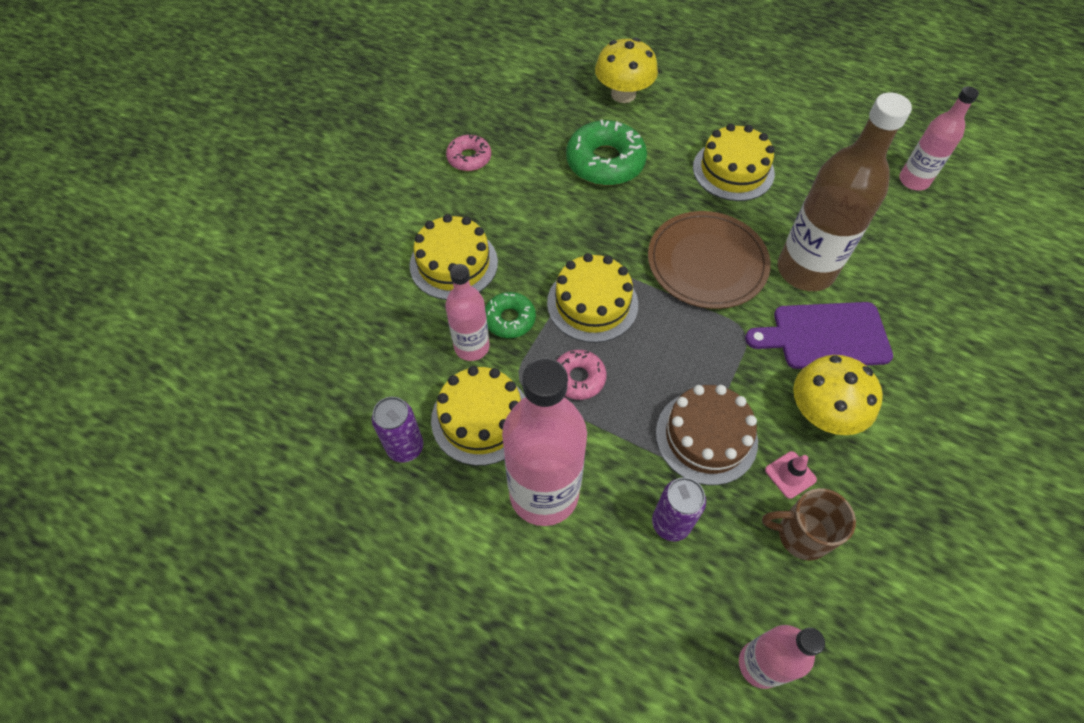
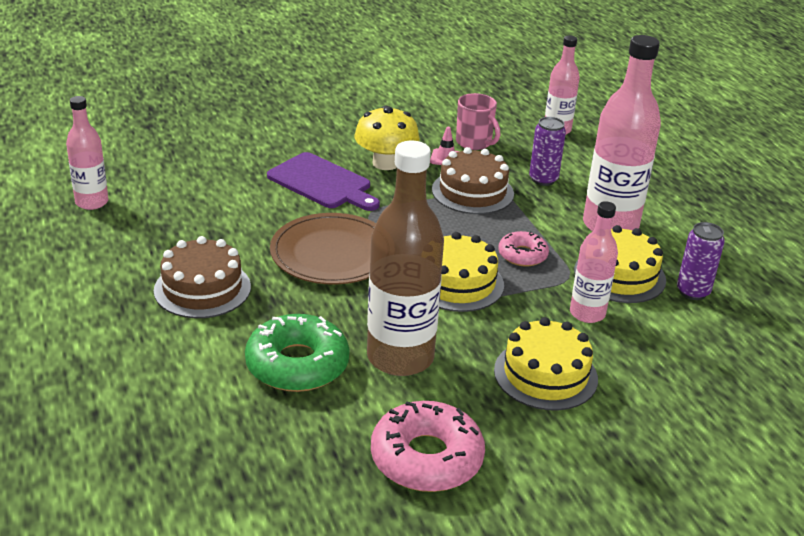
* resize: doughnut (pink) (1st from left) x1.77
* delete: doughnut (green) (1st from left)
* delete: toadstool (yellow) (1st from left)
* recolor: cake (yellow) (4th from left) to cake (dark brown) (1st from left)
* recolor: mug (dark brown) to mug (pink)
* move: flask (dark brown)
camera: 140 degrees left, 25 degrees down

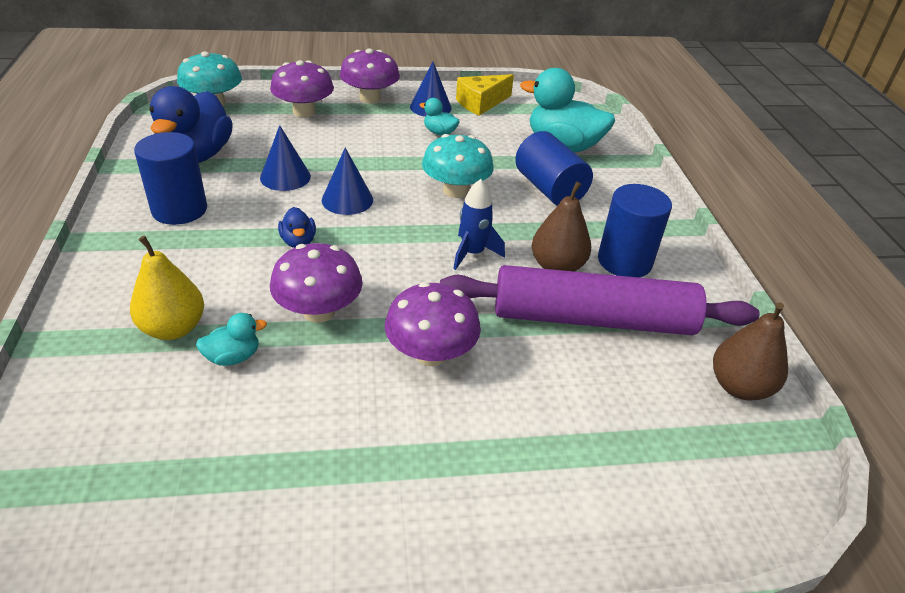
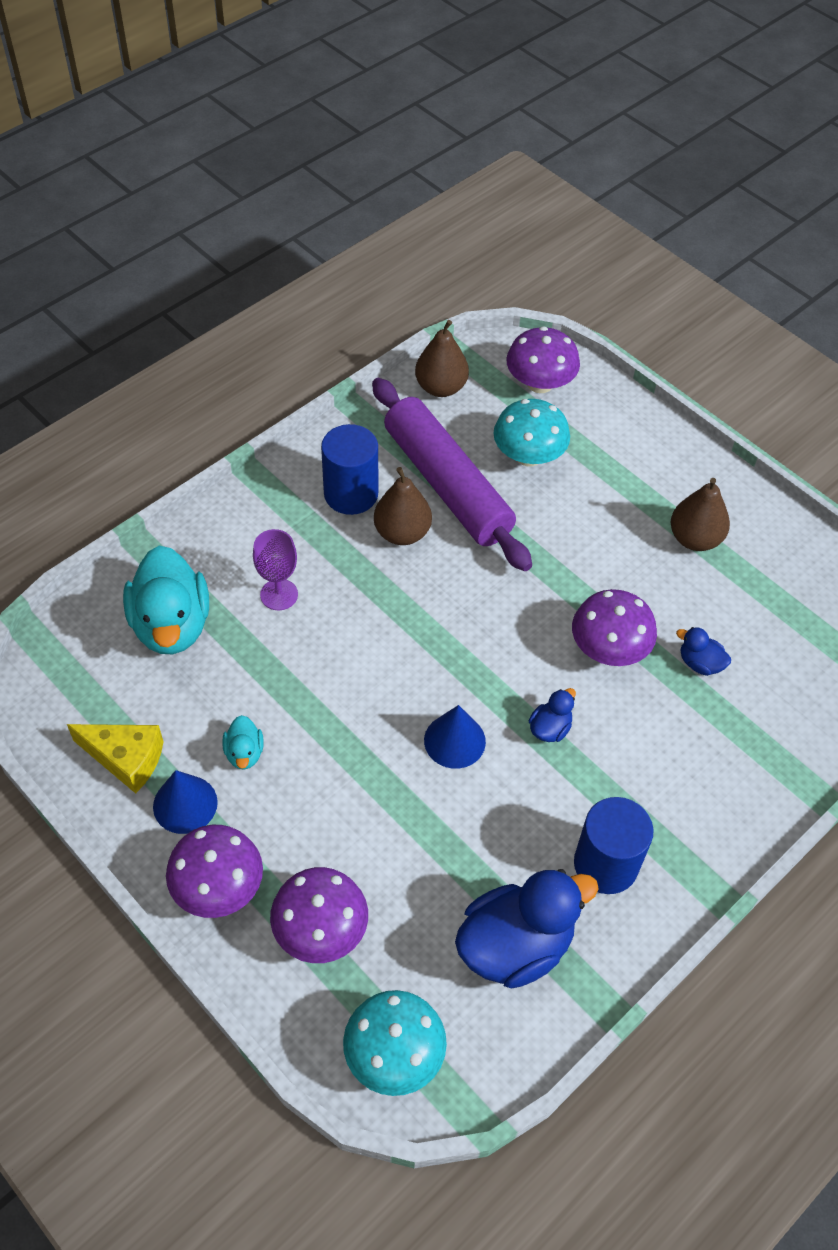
* delete: pear (yellow)
* recolor: duck (teal) (1st from left) to duck (cobalt) (3rd from left)
* delete: cone (cobalt) (1st from left)
* move: toadstool (violet) (4th from left in the first image) to toadstool (violet) (3rd from left)
* move: toadstool (teal) (2nd from left)
* delete: toy rocket (cobalt)
* replace: cylinder (cobalt) (2nd from left) to wine glass (violet)
* insert: pear (dark brown) (3rd from left)
camera: 125 degrees left, 15 degrees up

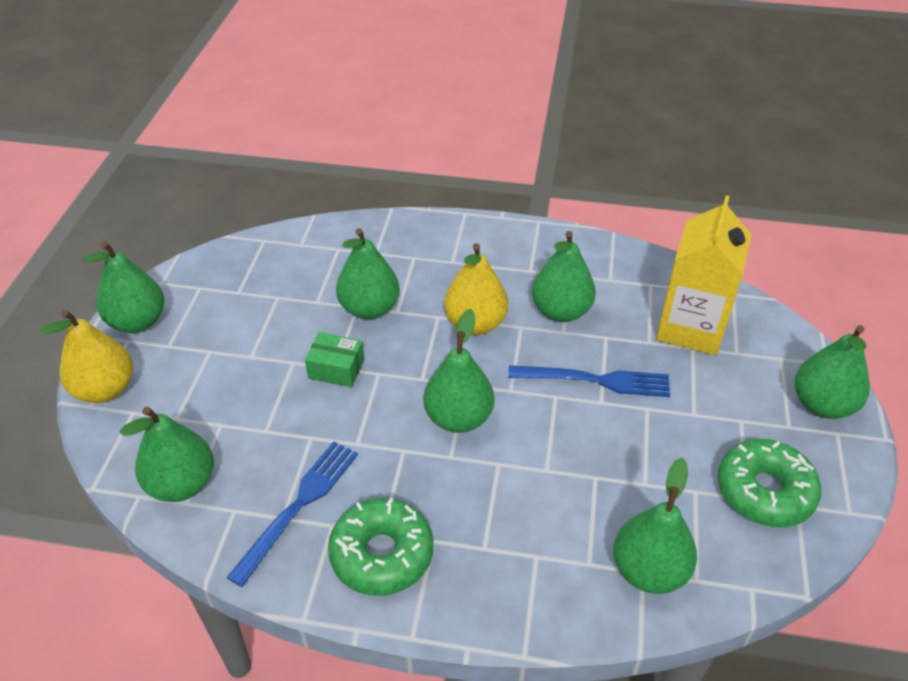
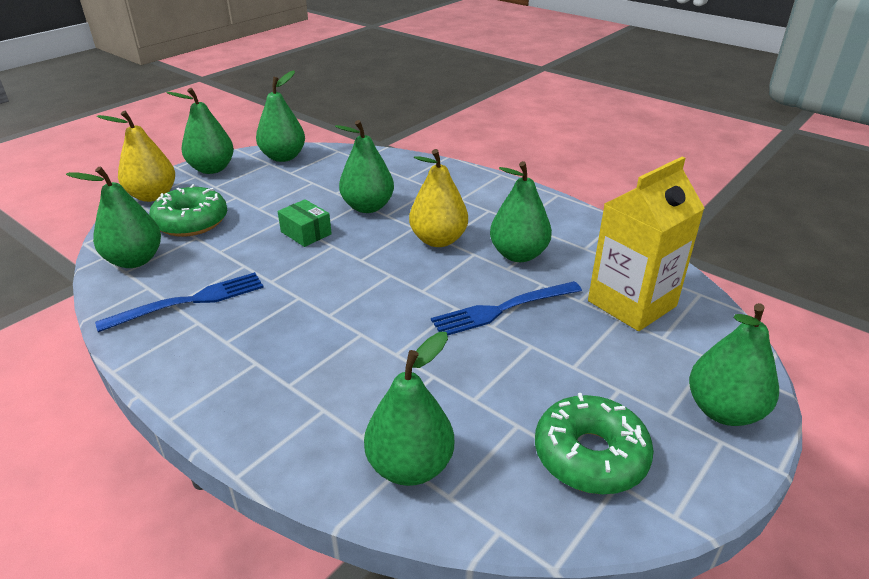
* move: doughnut (green) (1st from left)
* move: pear (green) (4th from left in the first image) to pear (green) (3rd from left)
* rotate: table fork (cobalt) (2nd from left) 120 degrees clockwise
camera: 30 degrees right, 10 degrees down

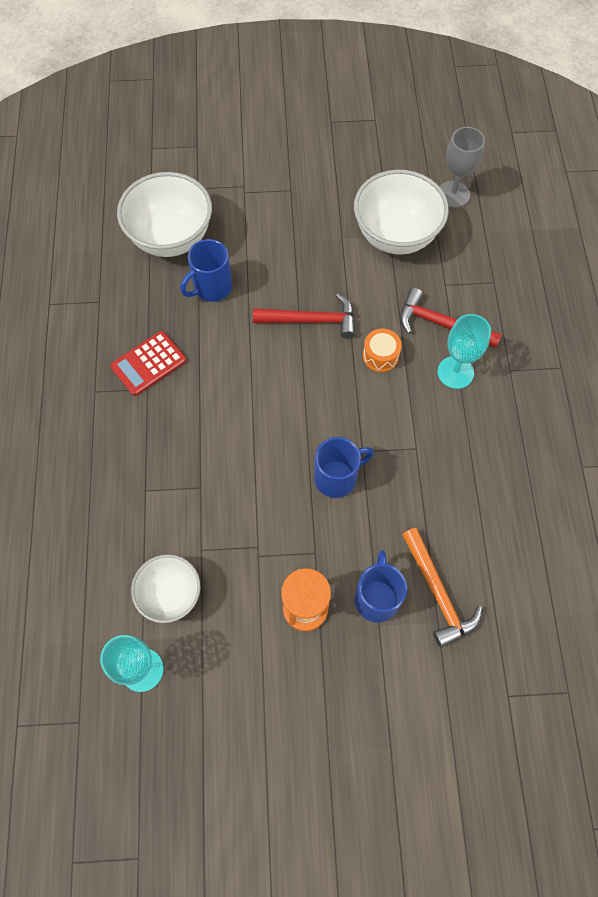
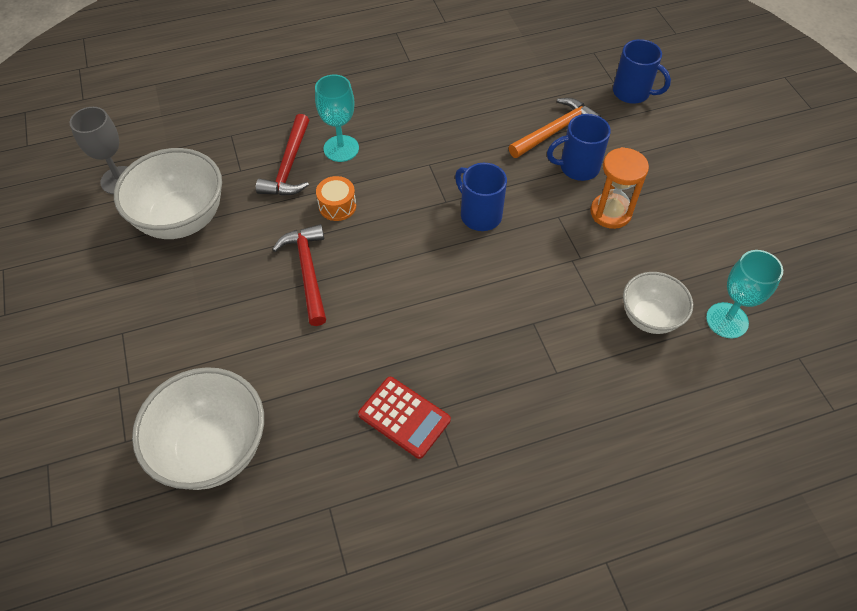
* move: mug (cobalt) (1st from left in the first image) to mug (cobalt) (3rd from left)
camera: 105 degrees left, 10 degrees down

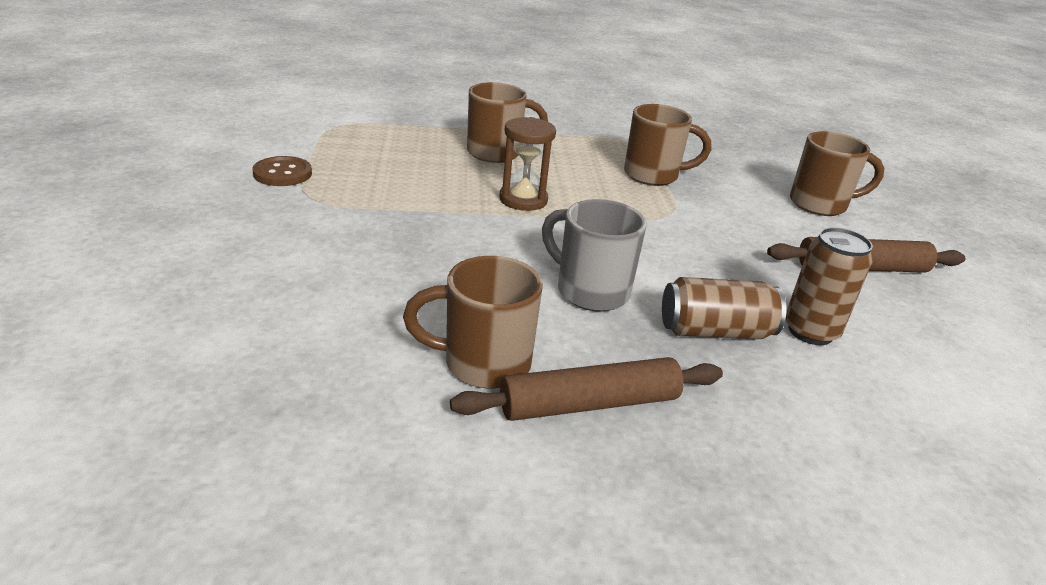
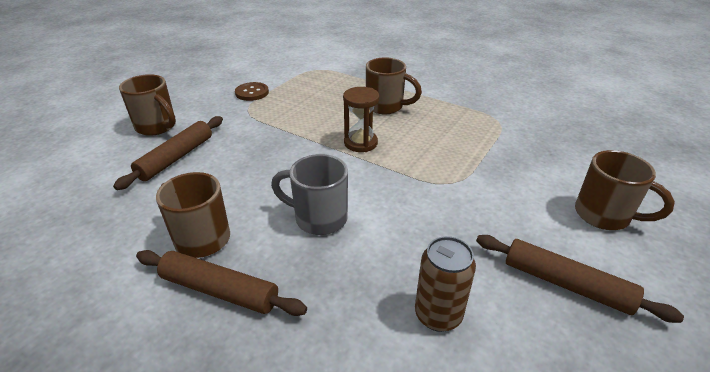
* rotate: mug (grey) 60 degrees counterclockwise
* move: mug (dark brown) (3rd from left in the first image) to mug (dark brown) (1st from left)
* delete: tin (dark brown) (1st from left)
* insert: pastry roller (dark brown) (1st from left)
camera: 40 degrees right, 5 degrees up

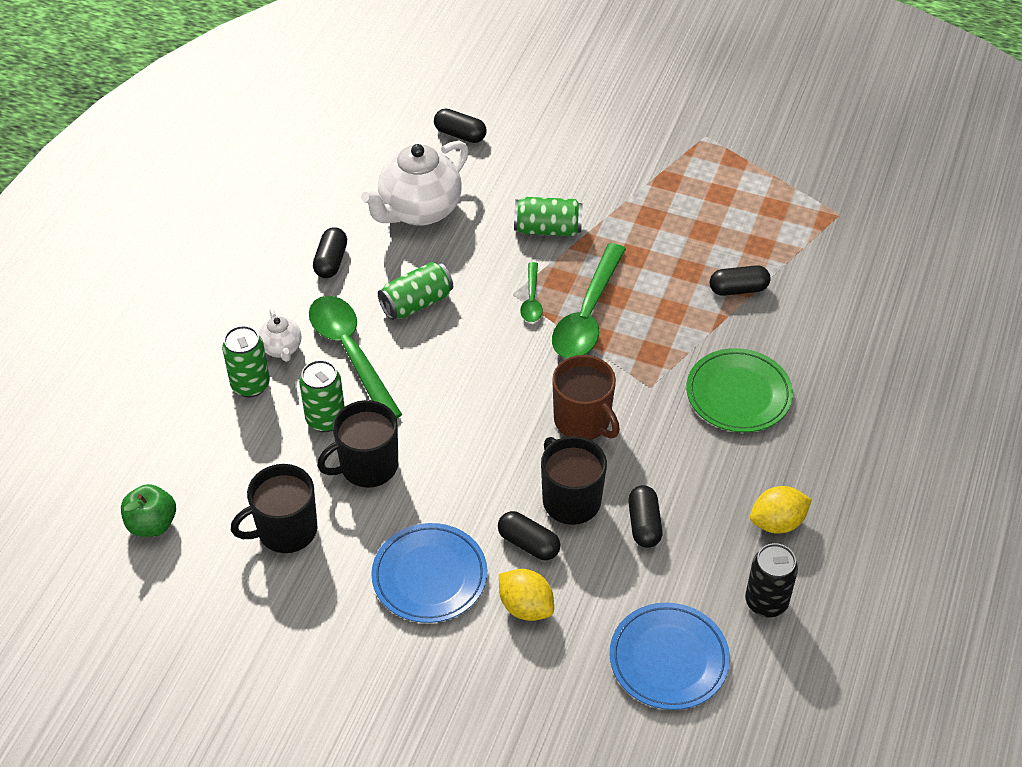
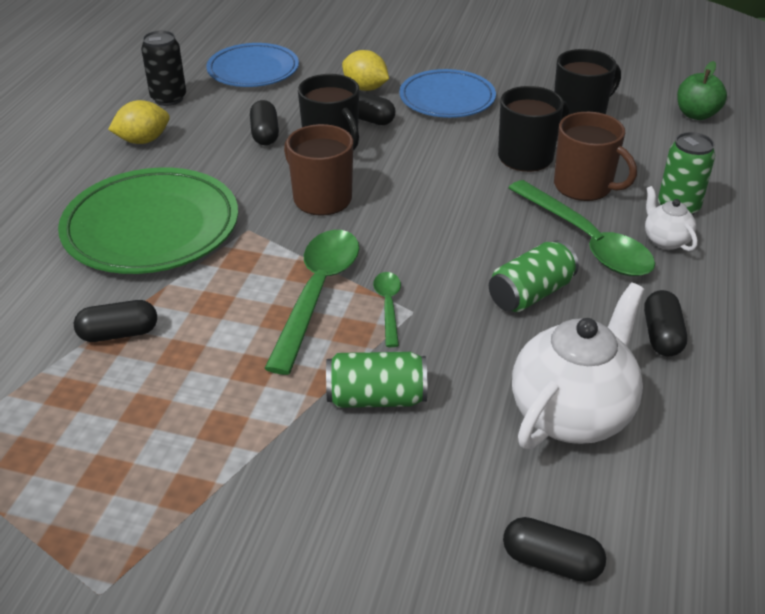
* replace: tin (green) (2nd from left) to mug (dark brown) (2nd from left)
* resize: dinner plate (green) x1.51
camera: 175 degrees right, 10 degrees down

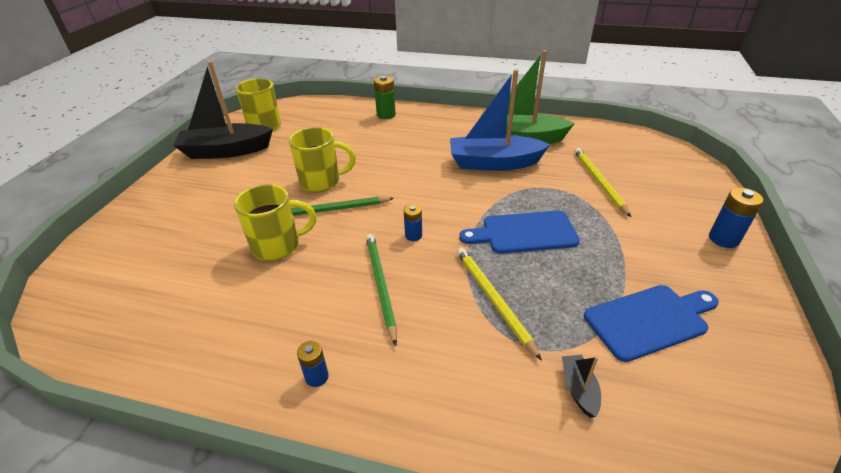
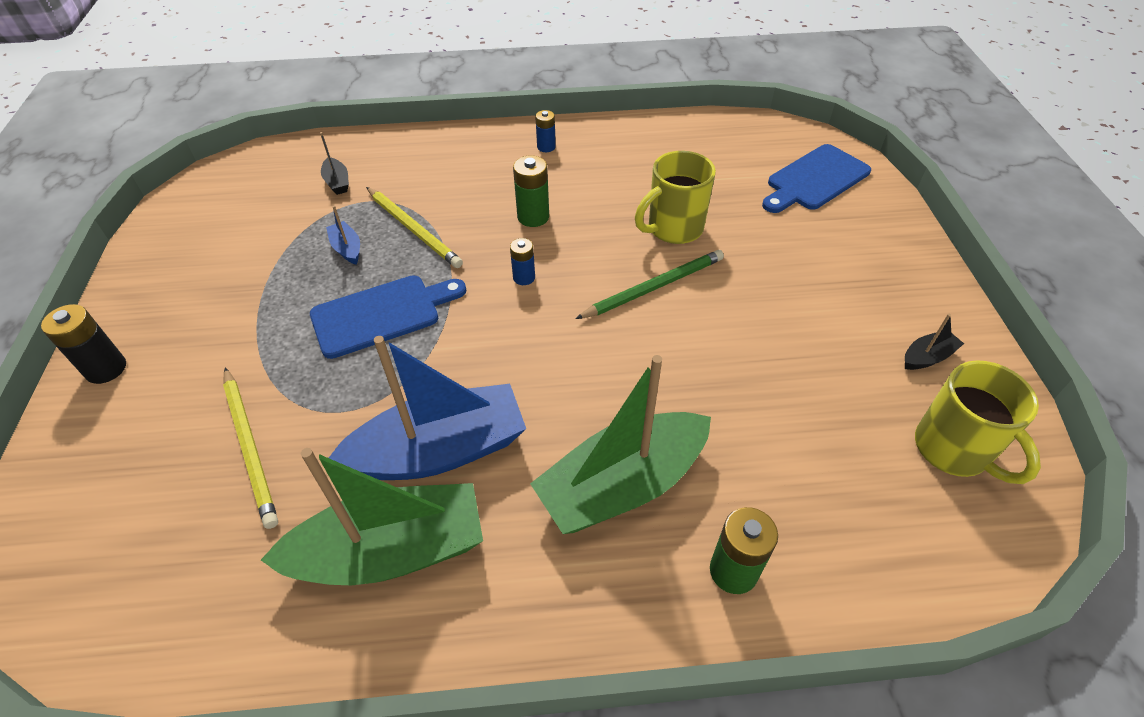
* resize: sailboat (jet-black) (1st from left in the first image) x0.41
* delete: mug (yellow) (3rd from left)
* replace: wooden pencil (green) (2nd from left) to battery (green) (1st from left)
* move: cutting board (cobalt) (2nd from left)
* recolor: battery (cobalt) (3rd from left) to battery (jet-black)
* insert: sailboat (cobalt) (1st from left)
* insert: sailboat (green) (2nd from left)
camera: 160 degrees right, 10 degrees up

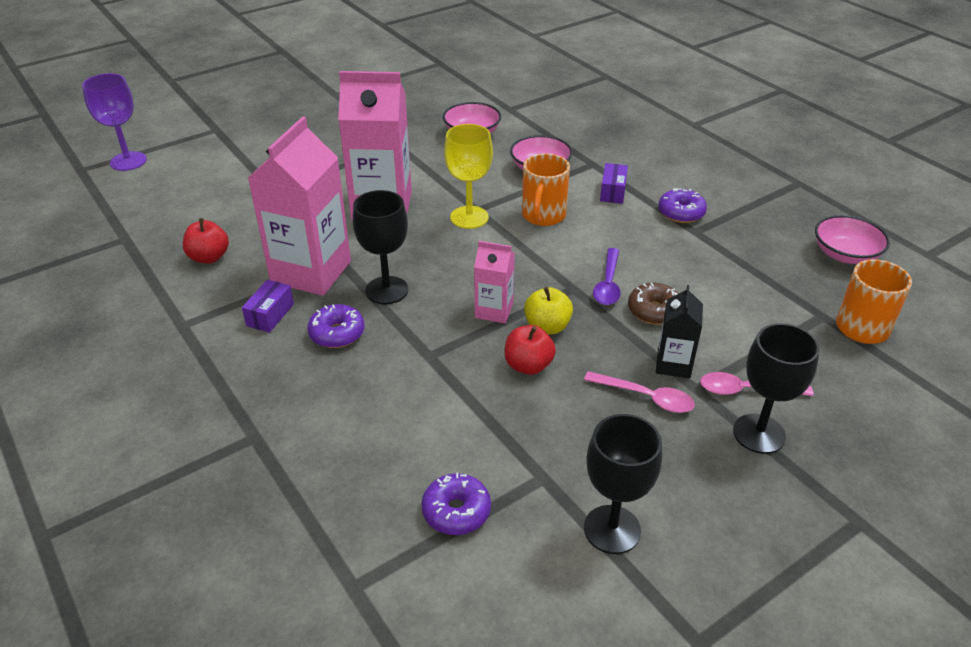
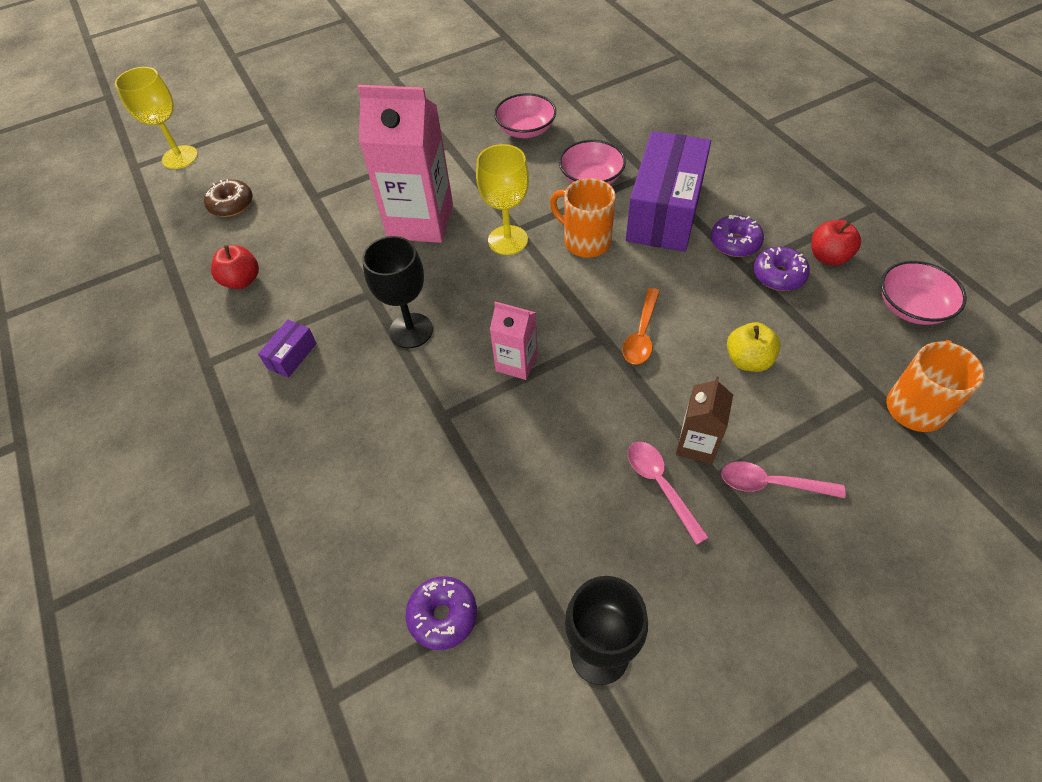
* recolor: wine glass (violet) to wine glass (yellow) (1st from left)
* delete: milk carton (pink) (1st from left)
* move: doughnut (violet) (1st from left in the first image) to doughnut (violet) (3rd from left)
* move: apple fruit (crimson) (2nd from left)
* rotate: mug (orange) (1st from left) 105 degrees clockwise
* move: apple fruit (yellow)
* rotate: tablespoon (pink) (1st from left) 150 degrees counterclockwise
* recolor: tablespoon (violet) to tablespoon (orange)
* resize: parcel (violet) (2nd from left) x2.42
* move: doughnut (dark brown)
* recolor: milk carton (jet-black) to milk carton (dark brown)
* delete: wine glass (jet-black) (3rd from left)
camera: 10 degrees right, 15 degrees up

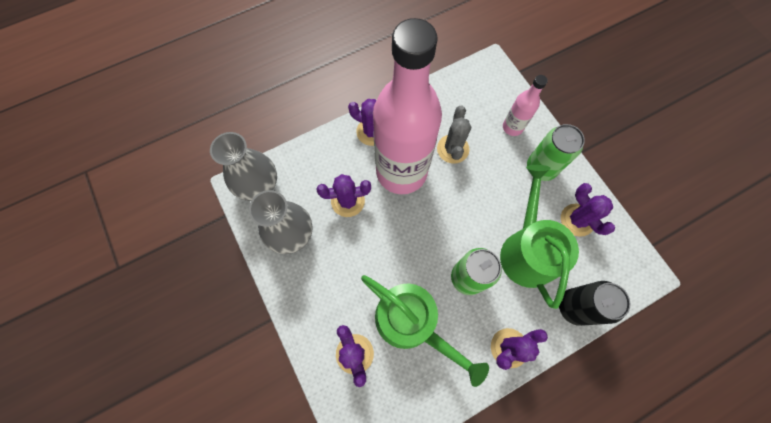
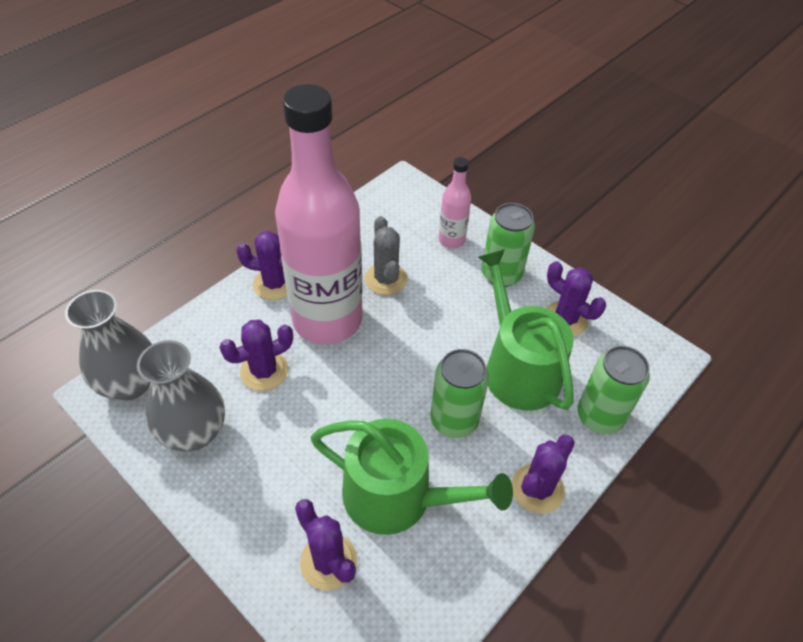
* recolor: tin (jet-black) to tin (green) (3rd from left)
camera: 20 degrees left, 20 degrees down

